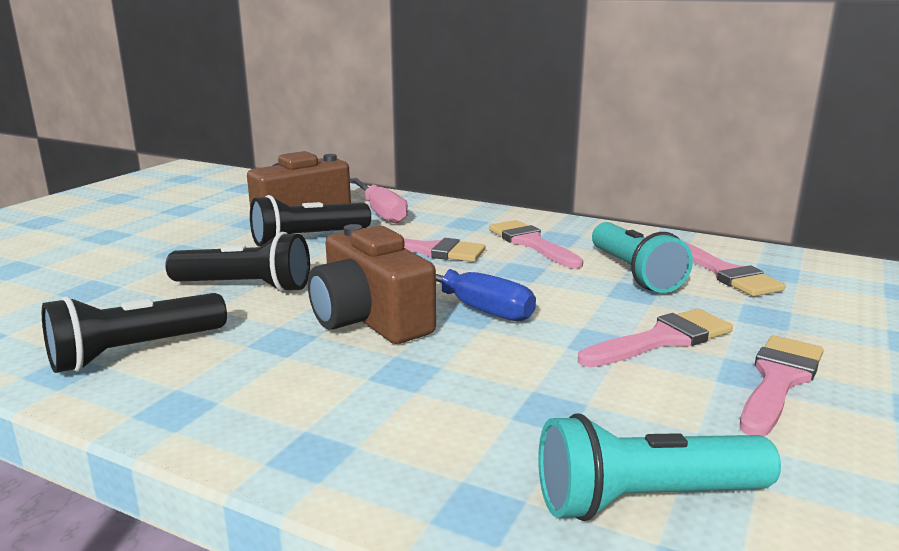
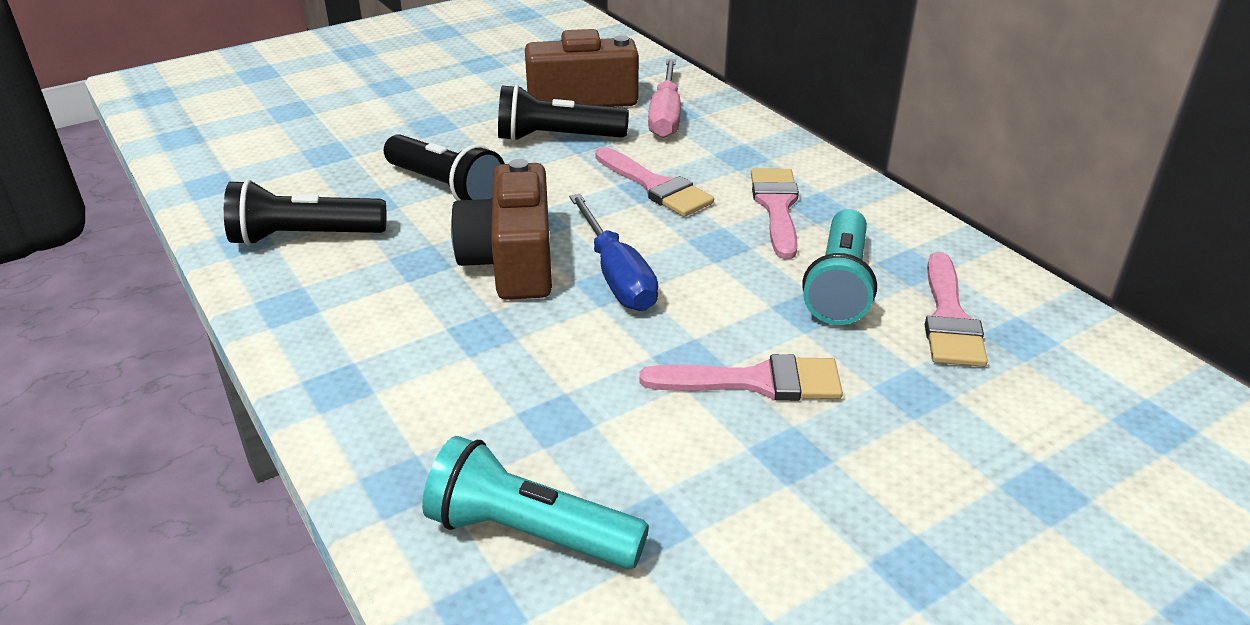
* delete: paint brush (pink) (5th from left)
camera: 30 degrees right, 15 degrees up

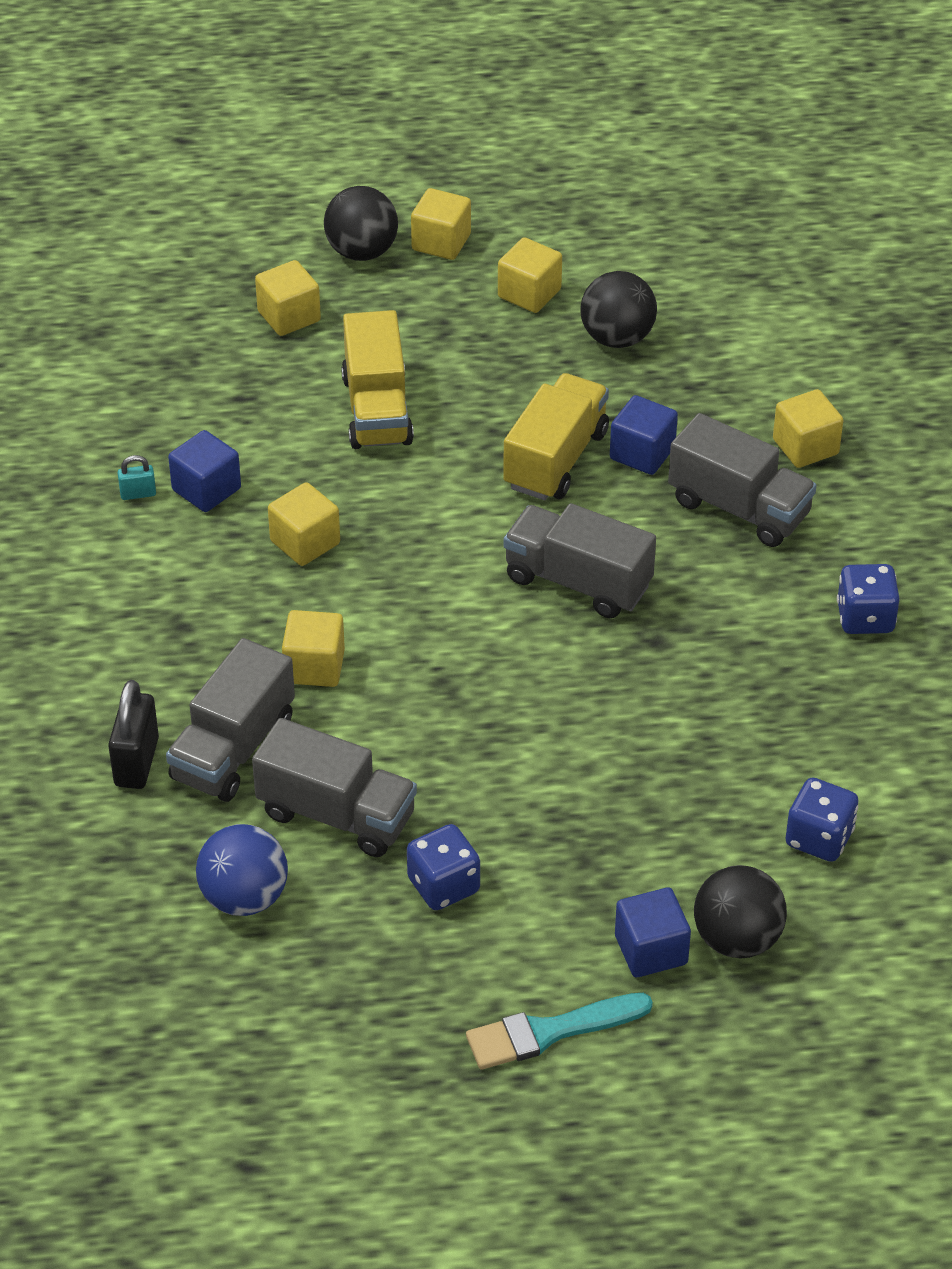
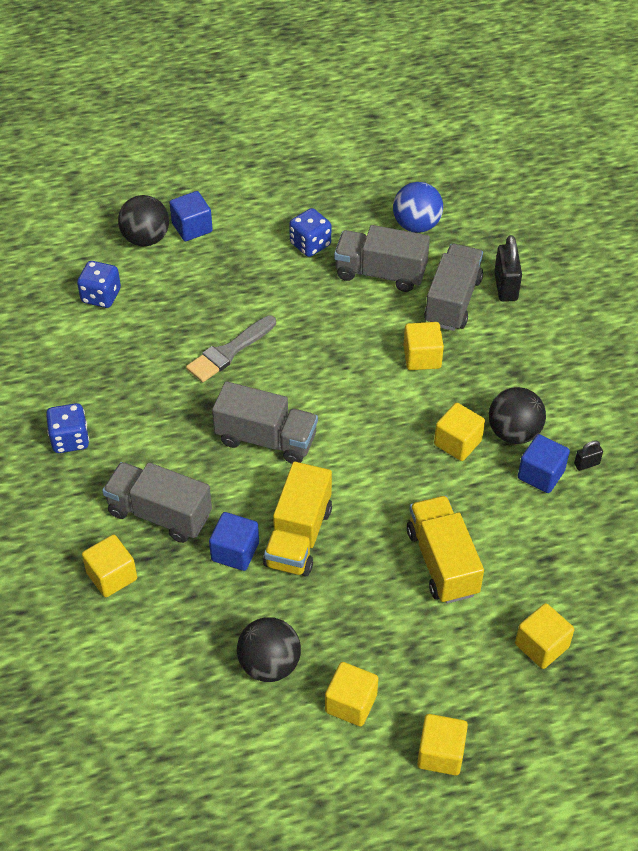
* recolor: padlock (teal) to padlock (jet-black) (2nd from left)
* move: sphere (jet-black) (1st from left in the first image) to sphere (jet-black) (3rd from left)
* delete: paint brush (teal)
* insert: paint brush (grey)
camera: 170 degrees right, 5 degrees up

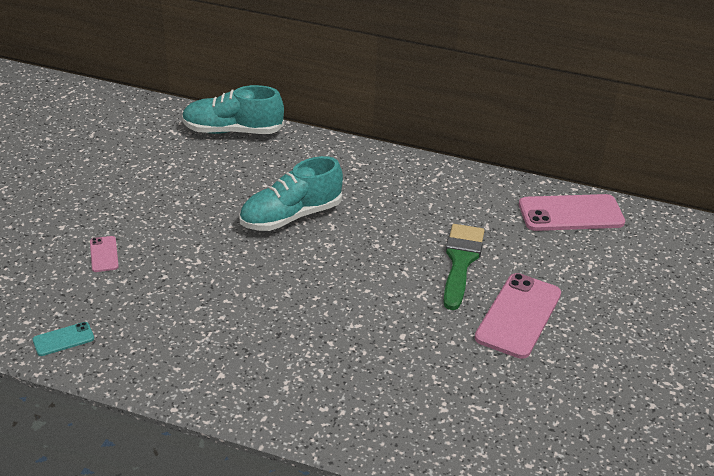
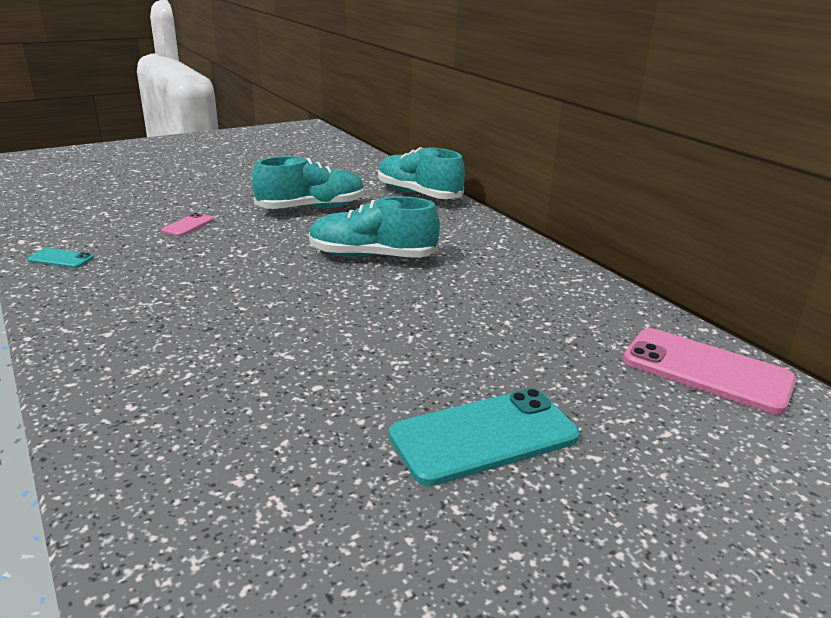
* delete: paint brush (green)
* recolor: mobile phone (pink) (2nd from left) to mobile phone (teal) (2nd from left)
* insert: shoe (teal) (1st from left)
camera: 40 degrees right, 10 degrees down

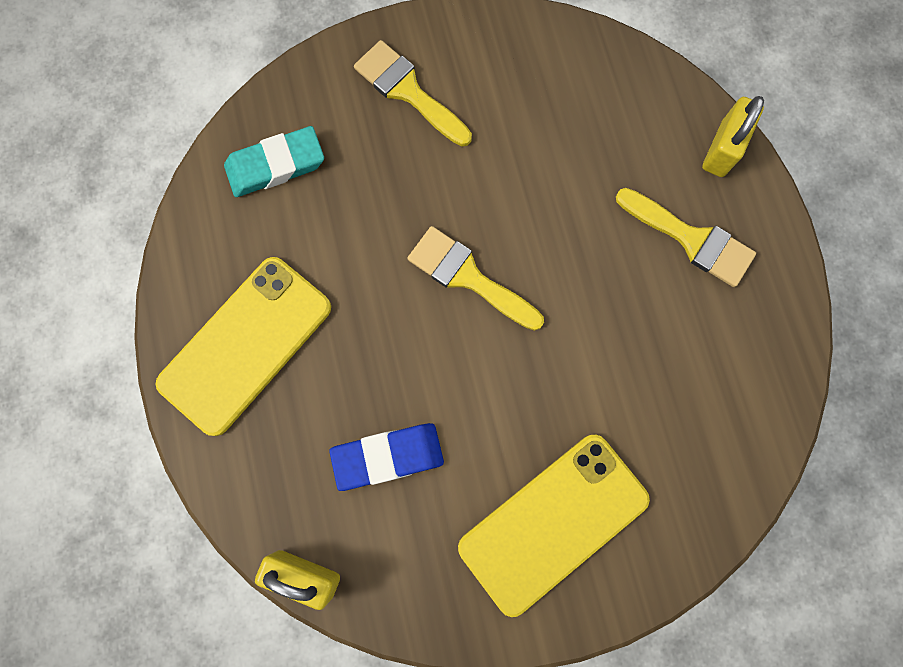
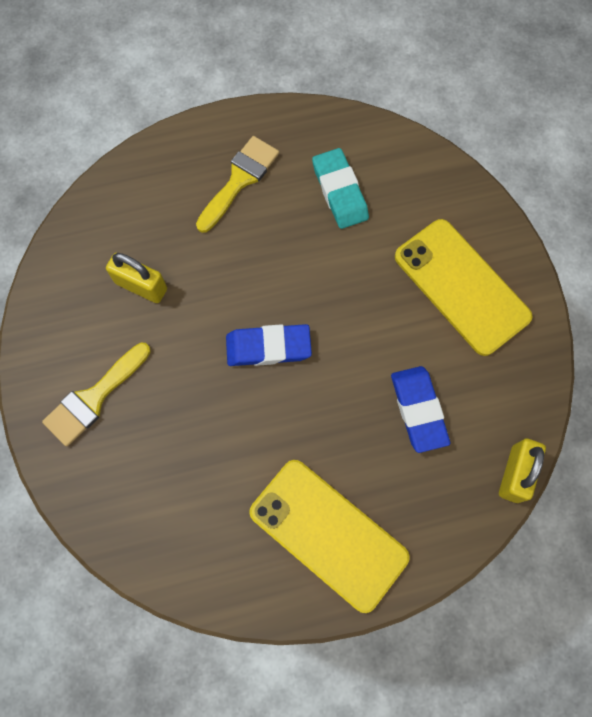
* move: eraser (teal)
* replace: paint brush (yellow) (2nd from left) to eraser (cobalt) (1st from left)
* move: padlock (yellow) (2nd from left in the first image) to padlock (yellow) (1st from left)
camera: 90 degrees left, 5 degrees down

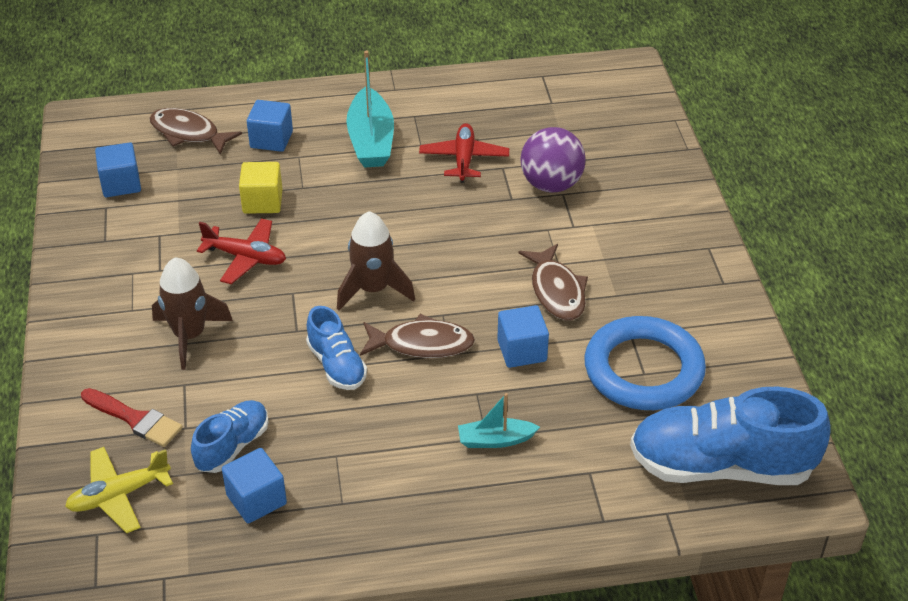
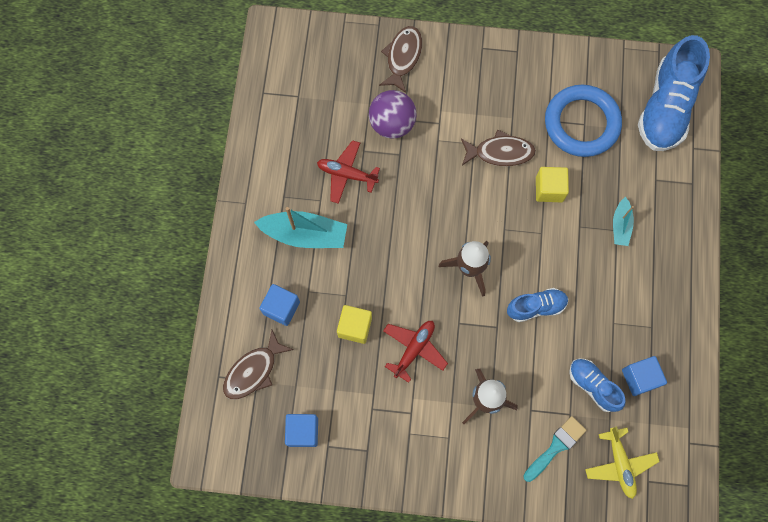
* recolor: paint brush (crimson) to paint brush (teal)
* move: toy fish (dark brown) (2nd from left)
* recolor: block (cobalt) (4th from left) to block (yellow) (2nd from left)
camera: 75 degrees left, 30 degrees up

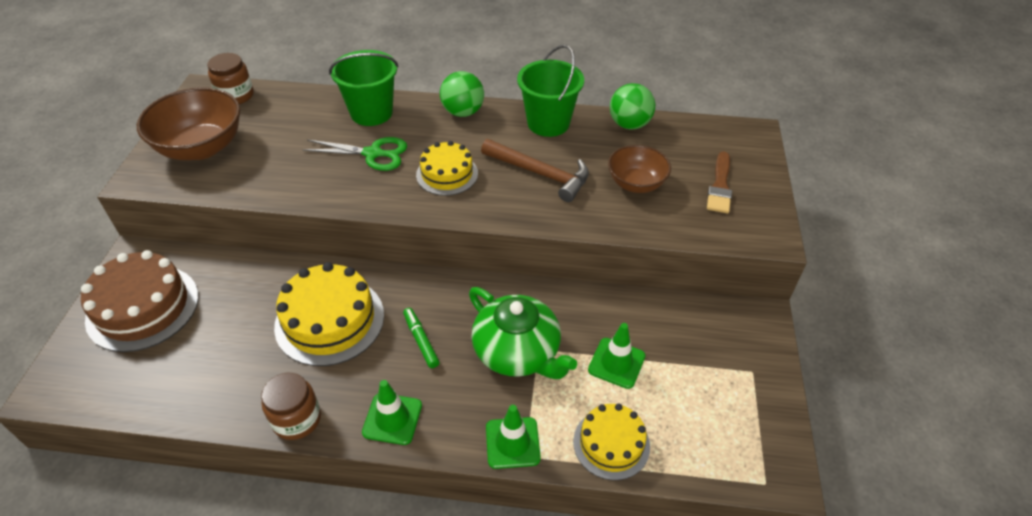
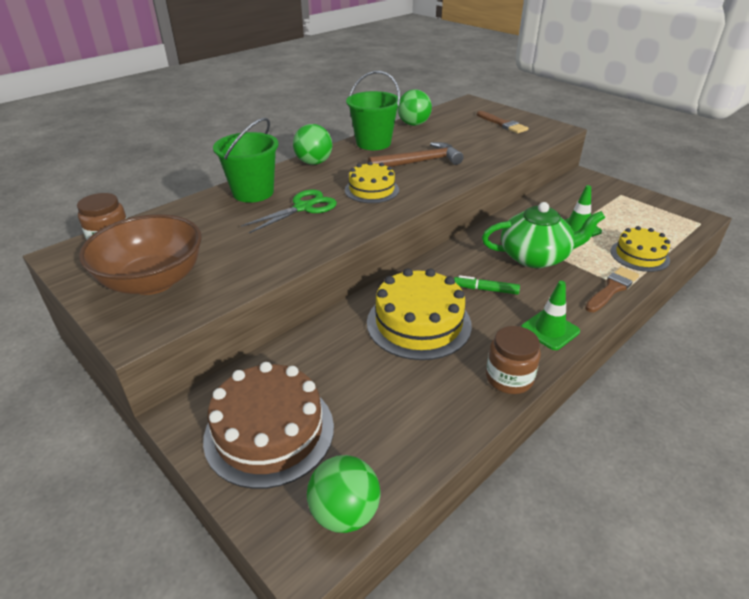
* replace: road cone (green) (2nd from left) to paint brush (dark brown) (2nd from left)
* delete: serving bowl (dark brown) (2nd from left)
* insert: sphere (green) (2nd from left)
camera: 50 degrees left, 10 degrees down

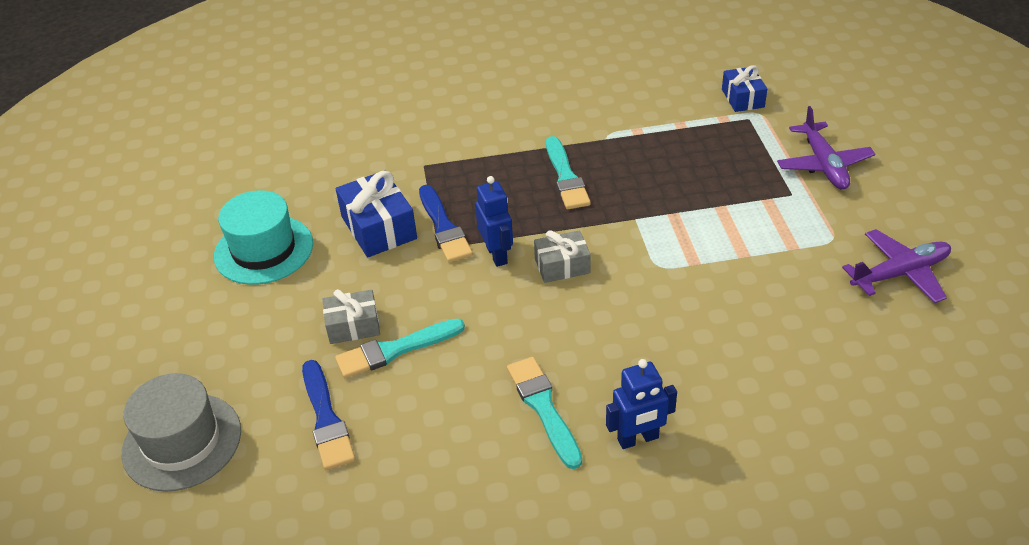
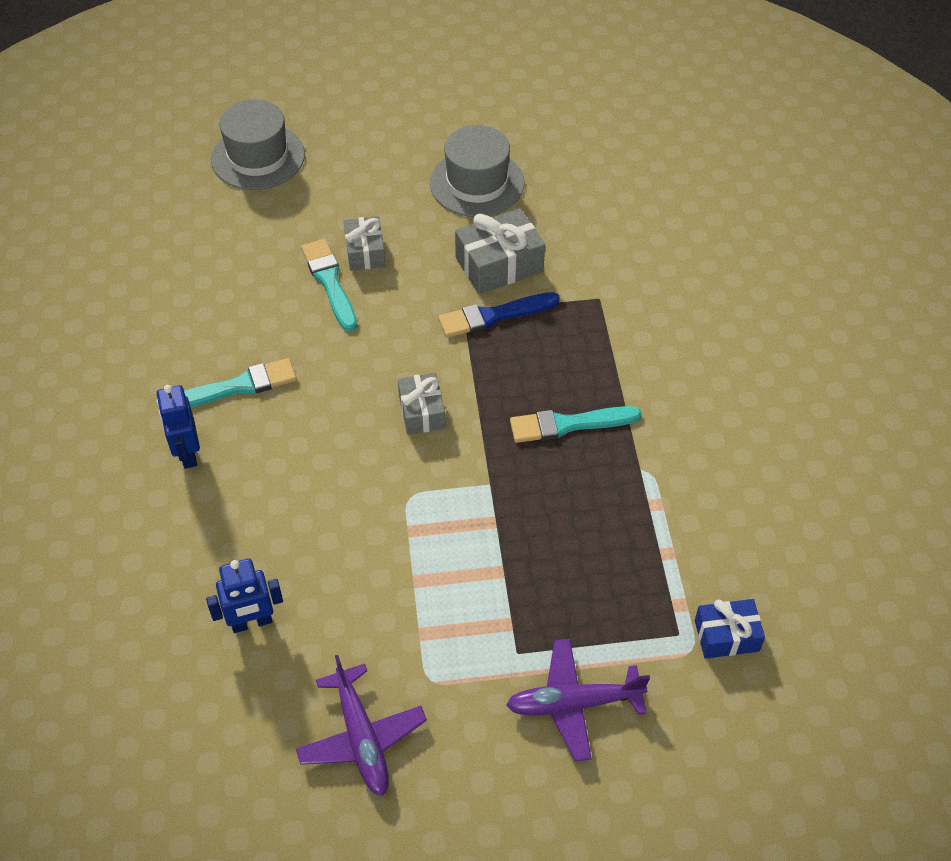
* recolor: hat (teal) to hat (grey) (2nd from left)
* delete: paint brush (cobalt) (1st from left)
* recolor: present (cobalt) (1st from left) to present (grey) (3rd from left)
* move: robot (cobalt) (1st from left in the first image) to robot (cobalt) (2nd from left)
camera: 90 degrees right, 10 degrees up

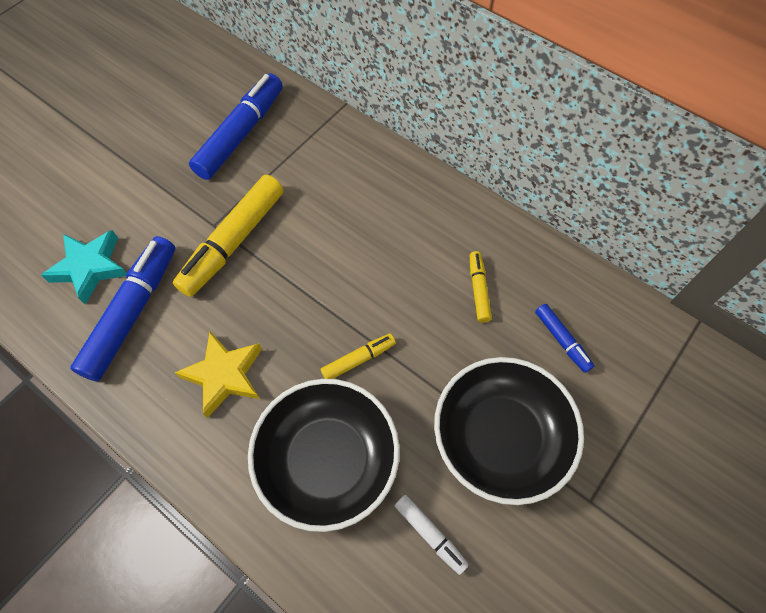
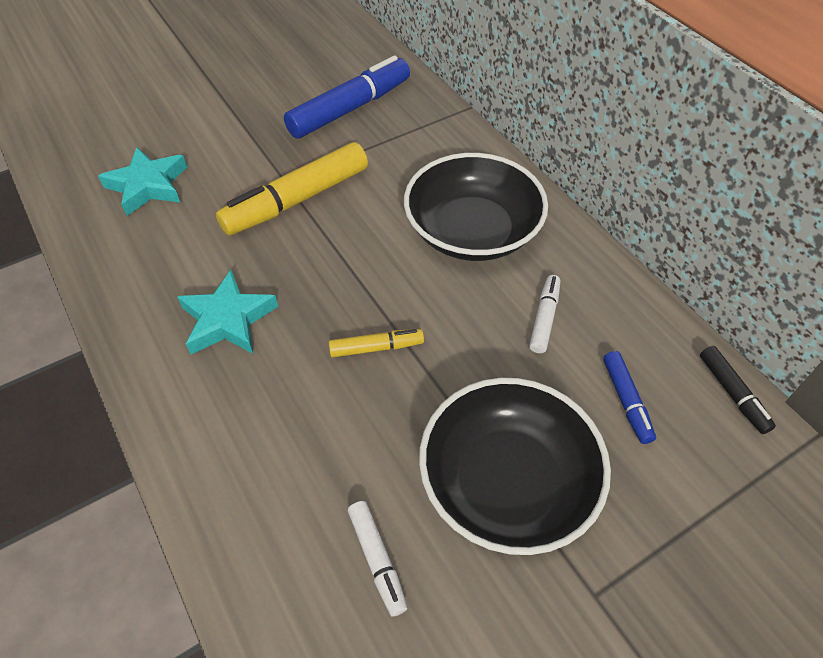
* delete: marker pen (cobalt) (1st from left)
* recolor: star (yellow) to star (teal) (2nd from left)
* move: serving bowl (jet-black) (1st from left)
* recolor: marker pen (yellow) (3rd from left) to marker pen (snow-white) (2nd from left)
* insert: marker pen (jet-black)
camera: 20 degrees right, 10 degrees down

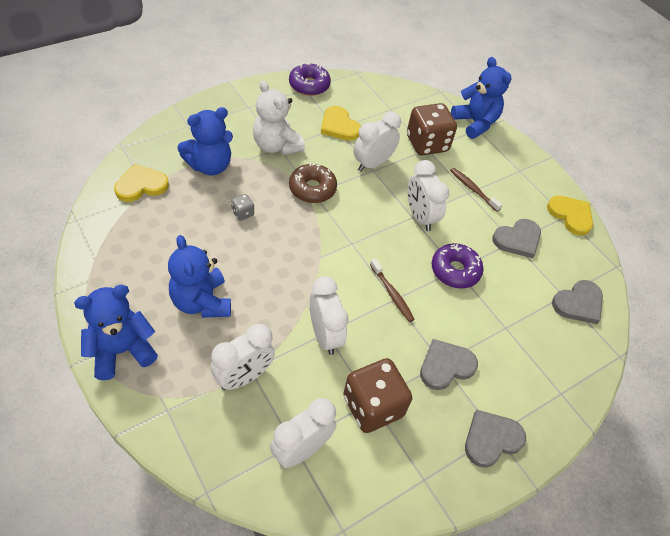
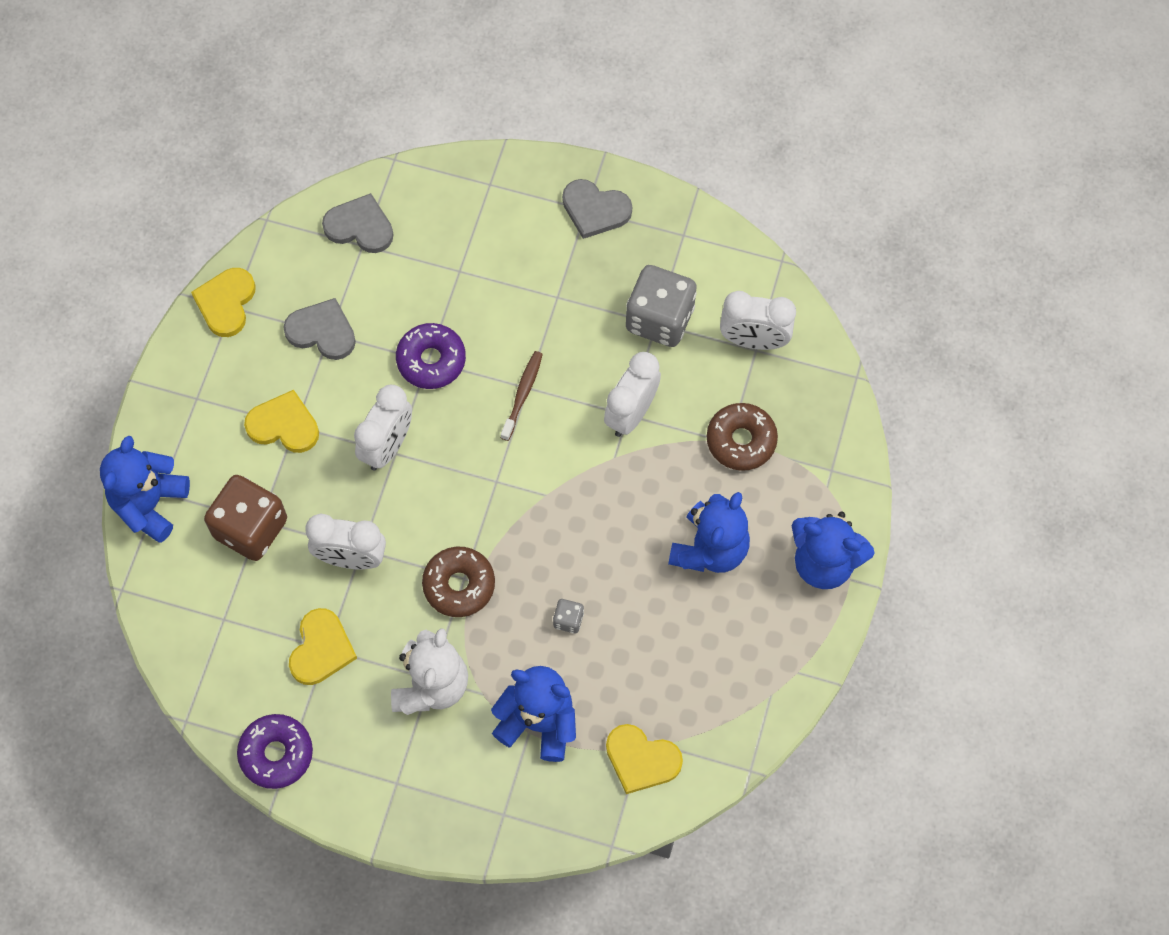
* replace: alarm clock (snow-white) (1st from left) to doughnut (dark brown) (2nd from left)
* recolor: dice (dark brown) (1st from left) to dice (grey) (2nd from left)
* delete: heart shape (grey) (1st from left)
* replace: dental brush (dark brown) (2nd from left) to heart shape (yellow) (2nd from left)
camera: 125 degrees left, 15 degrees up

